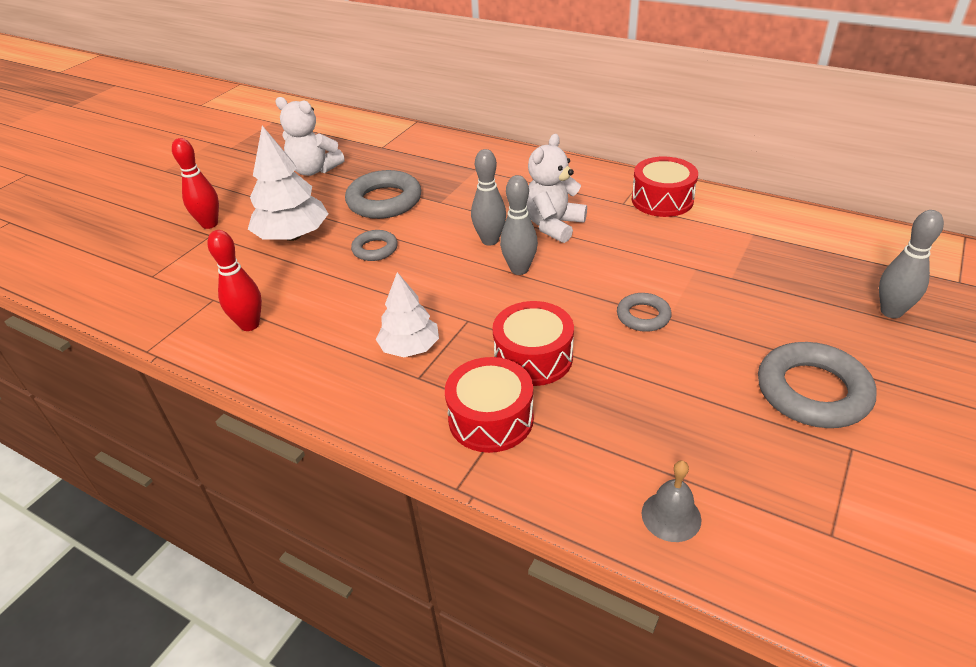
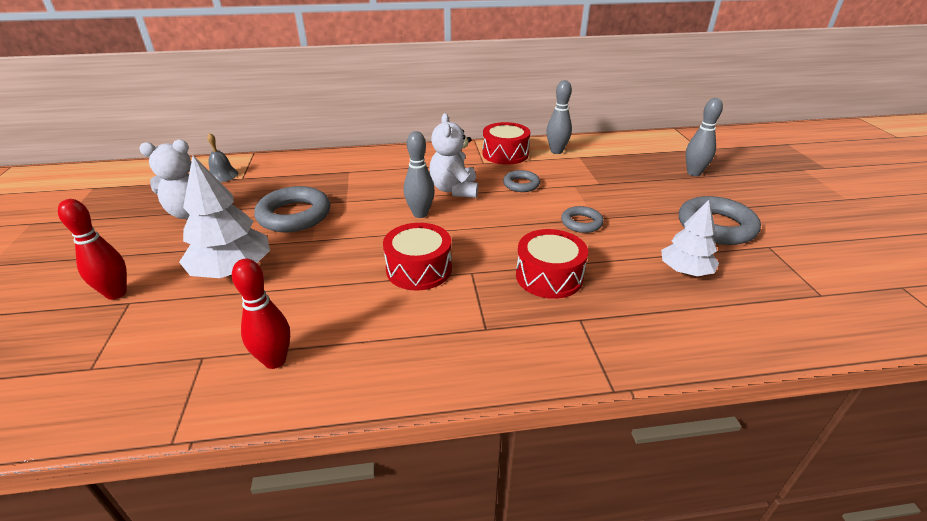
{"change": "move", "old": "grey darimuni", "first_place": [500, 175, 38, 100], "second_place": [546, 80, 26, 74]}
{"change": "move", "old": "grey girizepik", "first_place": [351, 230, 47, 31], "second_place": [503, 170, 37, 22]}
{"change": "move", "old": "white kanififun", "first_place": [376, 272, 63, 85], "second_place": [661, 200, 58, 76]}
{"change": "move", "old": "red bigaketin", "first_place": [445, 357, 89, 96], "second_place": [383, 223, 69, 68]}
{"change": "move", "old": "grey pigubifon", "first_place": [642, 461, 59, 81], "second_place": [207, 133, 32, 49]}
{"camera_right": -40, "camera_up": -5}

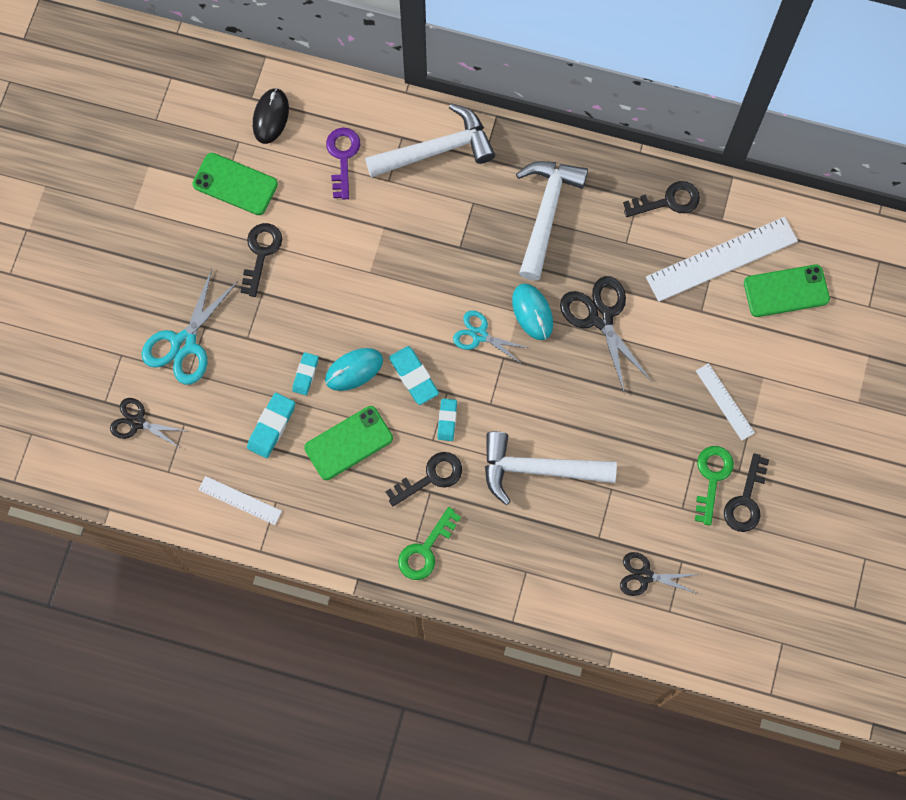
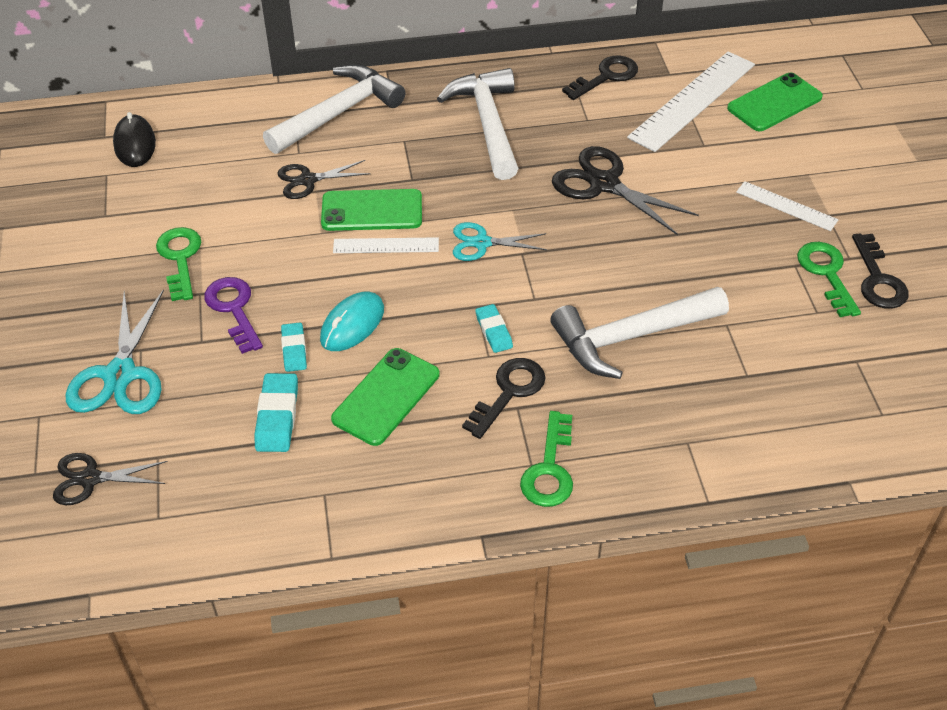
{"change": "move", "old": "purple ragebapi", "first_place": [326, 128, 34, 72], "second_place": [204, 277, 59, 77]}
{"change": "move", "old": "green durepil", "first_place": [192, 153, 86, 62], "second_place": [321, 189, 101, 42]}
{"change": "recolor", "old": "black ragebapi", "new": "green ragebapi", "first_place": [240, 223, 42, 74], "second_place": [156, 227, 45, 74]}
{"change": "delete", "old": "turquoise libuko", "first_place": [512, 283, 41, 57]}
{"change": "delete", "old": "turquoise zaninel", "first_place": [389, 346, 50, 59]}
{"change": "move", "old": "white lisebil", "first_place": [198, 476, 84, 49], "second_place": [333, 237, 106, 16]}
{"change": "move", "old": "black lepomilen", "first_place": [620, 552, 78, 44], "second_place": [278, 160, 92, 39]}
{"camera_right": -25, "camera_up": -25}

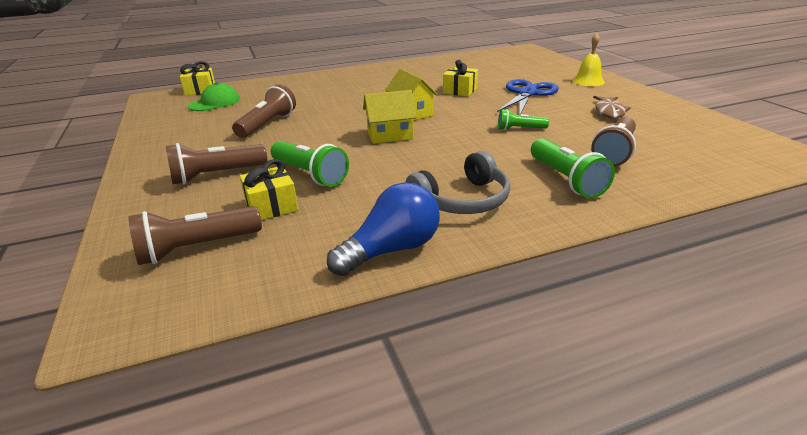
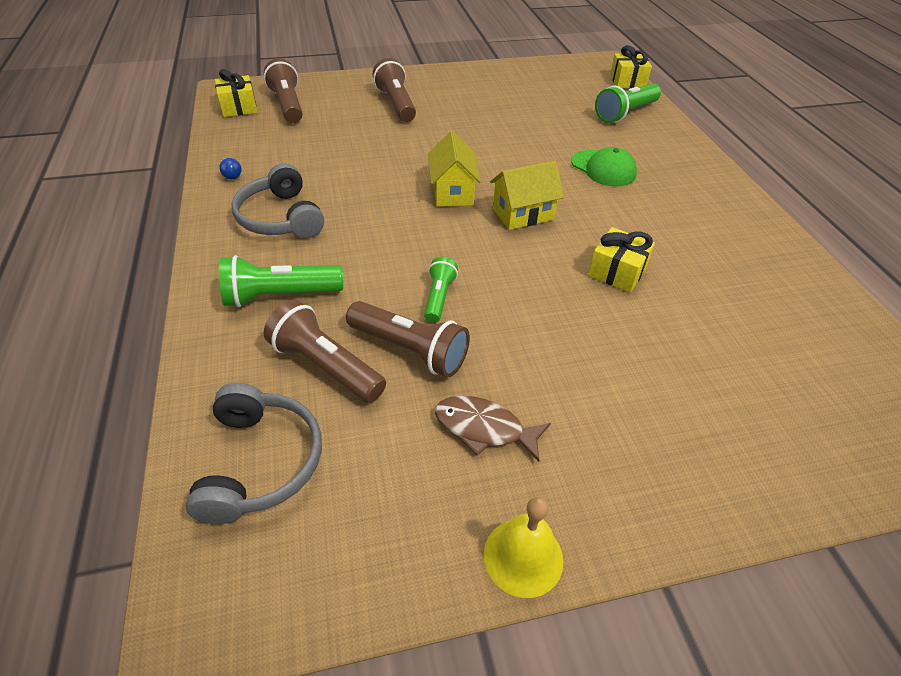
{"change": "move", "old": "yellow pigubifon", "first_place": [572, 33, 33, 53], "second_place": [484, 497, 79, 101]}
{"change": "delete", "old": "blue lepomilen", "first_place": [497, 79, 62, 36]}
{"change": "move", "old": "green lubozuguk", "first_place": [188, 82, 52, 29], "second_place": [571, 147, 66, 40]}
{"change": "move", "old": "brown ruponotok", "first_place": [232, 84, 64, 54], "second_place": [346, 301, 124, 76]}
{"change": "move", "old": "green ruponotok", "first_place": [271, 141, 78, 46], "second_place": [595, 83, 66, 40]}
{"change": "move", "old": "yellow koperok", "first_place": [240, 159, 58, 61], "second_place": [215, 69, 42, 48]}
{"change": "resize", "old": "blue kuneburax", "first_place": [327, 182, 113, 94], "second_place": [219, 158, 23, 21], "factor": 0.41}
{"change": "insert", "new": "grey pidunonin", "second_place": [186, 383, 136, 141]}
{"camera_right": 95, "camera_up": 15}

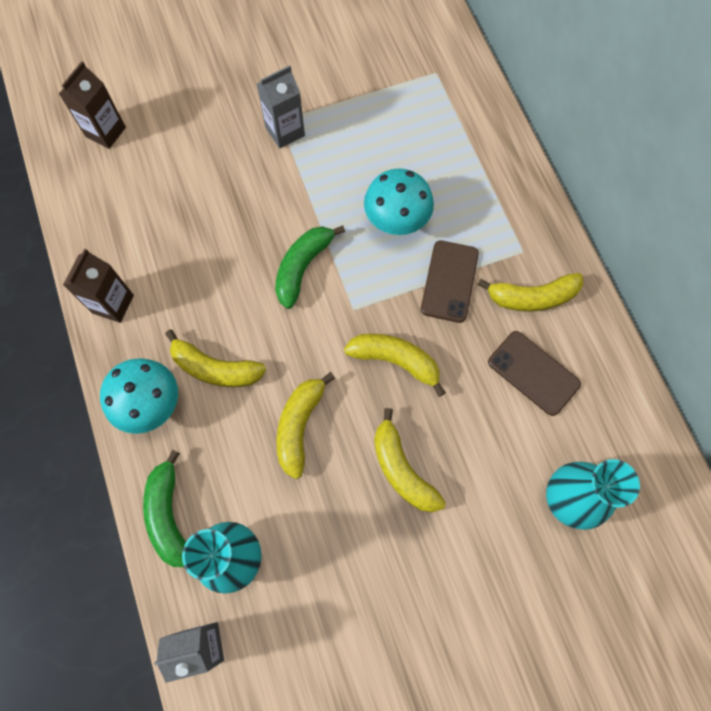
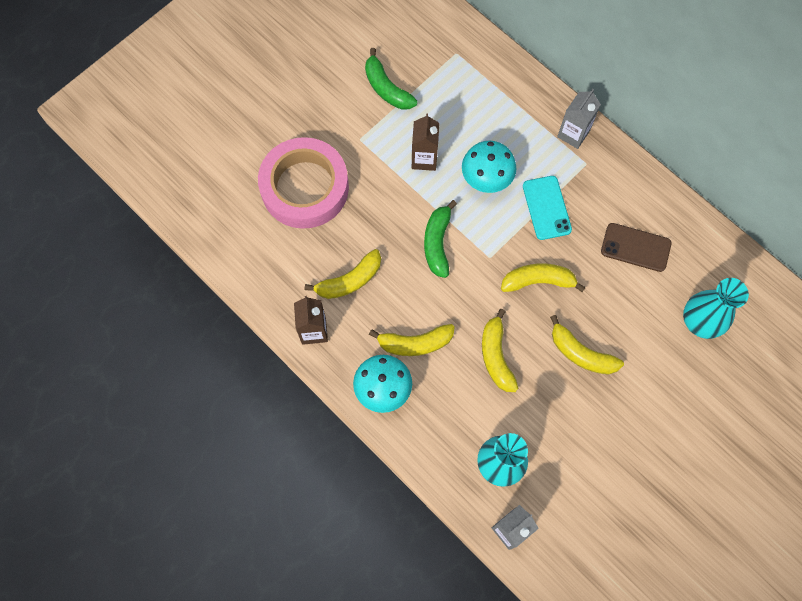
{"change": "move", "old": "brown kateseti", "first_place": [59, 61, 67, 88], "second_place": [412, 113, 28, 58]}
{"change": "move", "old": "grey kateseti", "first_place": [257, 65, 48, 84], "second_place": [557, 89, 44, 60]}
{"change": "recolor", "old": "brown durepil", "new": "turquoise durepil", "first_place": [421, 240, 58, 83], "second_place": [523, 176, 49, 64]}
{"change": "move", "old": "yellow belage", "first_place": [477, 273, 106, 39], "second_place": [305, 249, 76, 50]}
{"change": "move", "old": "green belage", "first_place": [143, 450, 43, 117], "second_place": [365, 48, 53, 62]}
{"change": "insert", "new": "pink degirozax", "second_place": [258, 137, 91, 92]}
{"camera_right": -25, "camera_up": 0}

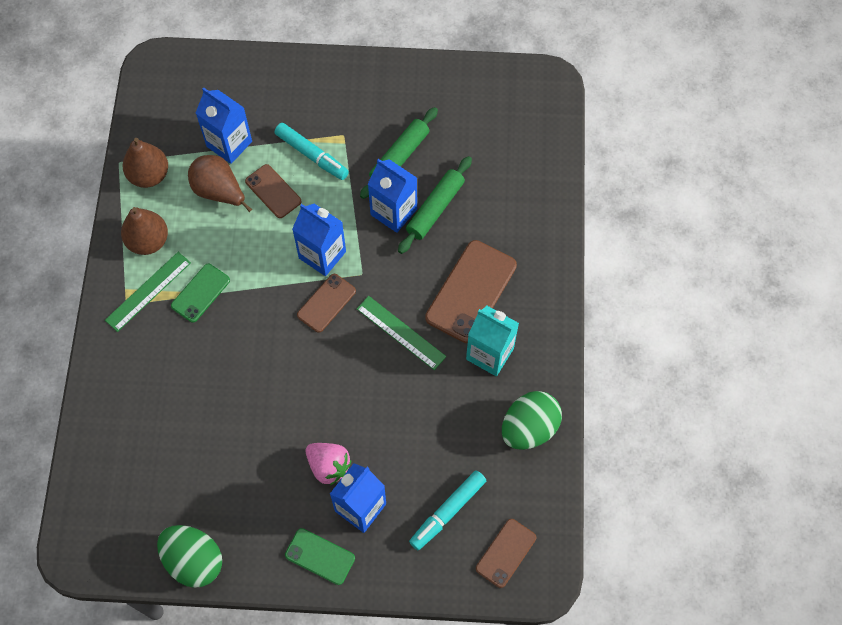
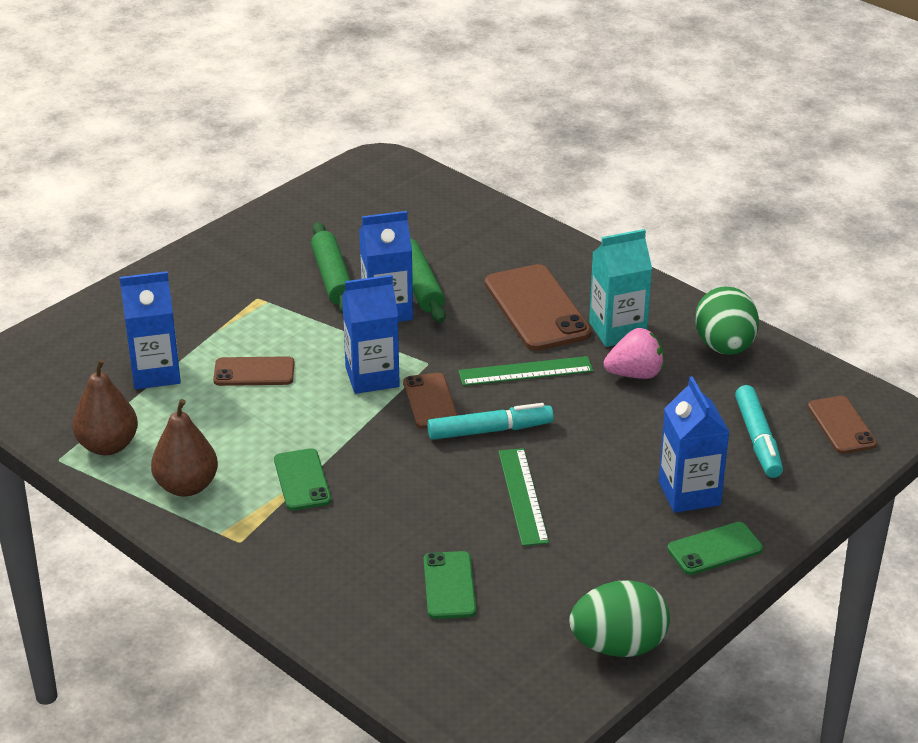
{"change": "move", "old": "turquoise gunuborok", "first_place": [275, 123, 74, 57], "second_place": [427, 403, 127, 37]}
{"change": "delete", "old": "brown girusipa", "first_place": [188, 155, 64, 57]}
{"change": "move", "old": "green lisebil", "first_place": [105, 252, 86, 80], "second_place": [498, 448, 51, 98]}
{"change": "move", "old": "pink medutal", "first_place": [306, 443, 45, 42], "second_place": [604, 328, 60, 51]}
{"change": "insert", "new": "green durepil", "second_place": [424, 551, 52, 68]}
{"camera_right": -50, "camera_up": -30}

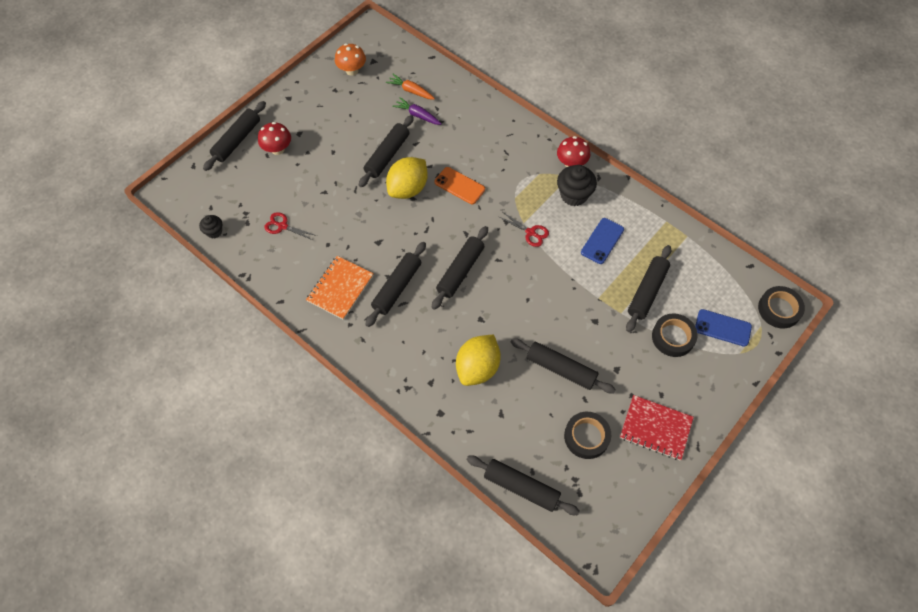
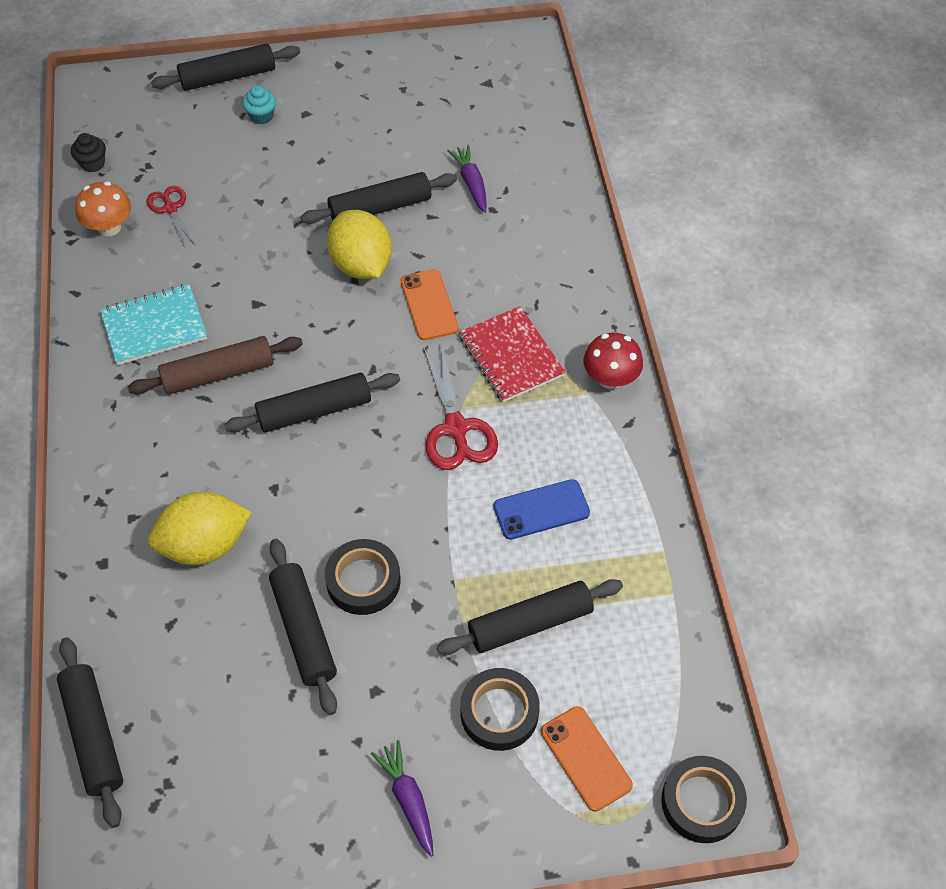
{"change": "move", "old": "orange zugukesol", "first_place": [335, 43, 31, 33], "second_place": [75, 181, 56, 55]}
{"change": "delete", "old": "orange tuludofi", "first_place": [386, 74, 49, 26]}
{"change": "replace", "old": "red zugukesol", "new": "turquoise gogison", "first_place": [258, 122, 33, 33], "second_place": [242, 85, 34, 39]}
{"change": "rotate", "old": "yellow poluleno", "first_place": [386, 157, 42, 42], "second_place": [327, 210, 65, 69], "degrees": 75}
{"change": "delete", "old": "black gogison", "first_place": [557, 165, 40, 41]}
{"change": "resize", "old": "red lepomilen", "first_place": [499, 212, 50, 35], "second_place": [423, 343, 75, 127], "factor": 1.62}
{"change": "recolor", "old": "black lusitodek", "new": "brown lusitodek", "first_place": [365, 242, 61, 85], "second_place": [128, 336, 175, 59]}
{"change": "recolor", "old": "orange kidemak", "new": "turquoise kidemak", "first_place": [306, 256, 68, 64], "second_place": [100, 284, 107, 81]}
{"change": "recolor", "old": "blue durepil", "new": "orange durepil", "first_place": [695, 309, 57, 38], "second_place": [541, 706, 92, 106]}
{"change": "move", "old": "red kidemak", "first_place": [620, 395, 74, 65], "second_place": [459, 306, 107, 96]}
{"change": "move", "old": "black degirozax", "first_place": [564, 412, 47, 47], "second_place": [325, 539, 75, 76]}
{"change": "insert", "new": "purple tuludofi", "second_place": [371, 740, 62, 117]}
{"camera_right": 40, "camera_up": -5}

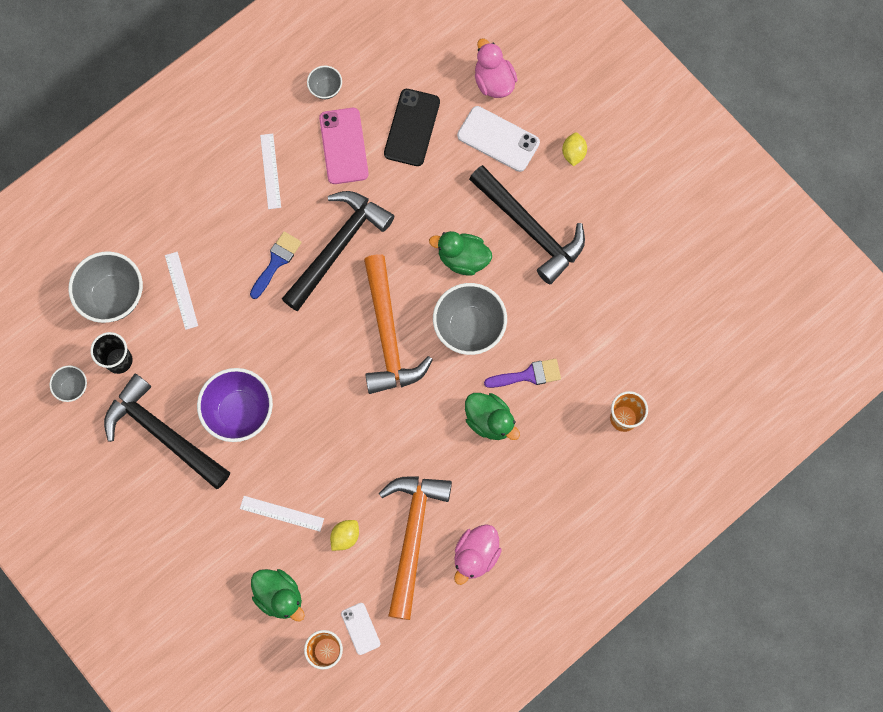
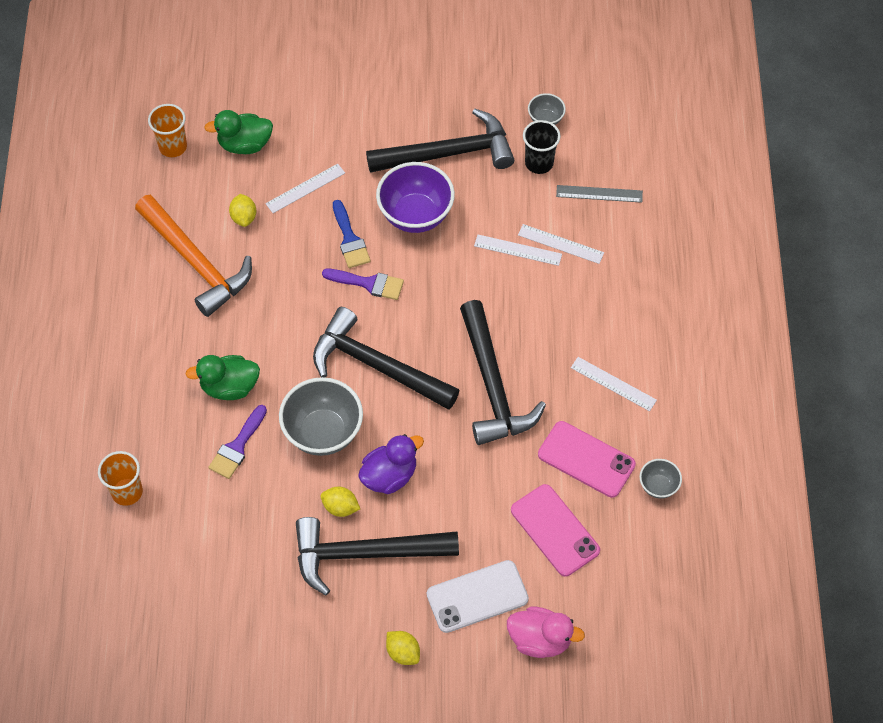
{"change": "recolor", "old": "black durepil", "new": "pink durepil", "first_place": [384, 89, 56, 77], "second_place": [511, 484, 89, 93]}
{"change": "recolor", "old": "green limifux", "new": "purple limifux", "first_place": [429, 231, 63, 45], "second_place": [358, 434, 66, 60]}
{"change": "move", "old": "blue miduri", "first_place": [250, 232, 52, 67], "second_place": [333, 200, 38, 68]}
{"change": "replace", "old": "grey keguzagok", "new": "grey lisebil", "first_place": [69, 251, 74, 72], "second_place": [556, 185, 87, 18]}
{"change": "recolor", "old": "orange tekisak", "new": "black tekisak", "first_place": [364, 254, 69, 140], "second_place": [313, 307, 146, 103]}
{"change": "delete", "old": "pink limifux", "first_place": [454, 524, 48, 61]}
{"change": "delete", "old": "white durepil", "first_place": [341, 603, 40, 52]}
{"change": "insert", "new": "white lisebil", "second_place": [474, 235, 88, 31]}
{"change": "insert", "new": "purple miduri", "second_place": [322, 269, 82, 31]}
{"change": "insert", "new": "yellow poluleno", "second_place": [320, 487, 40, 30]}
{"camera_right": 130, "camera_up": -15}

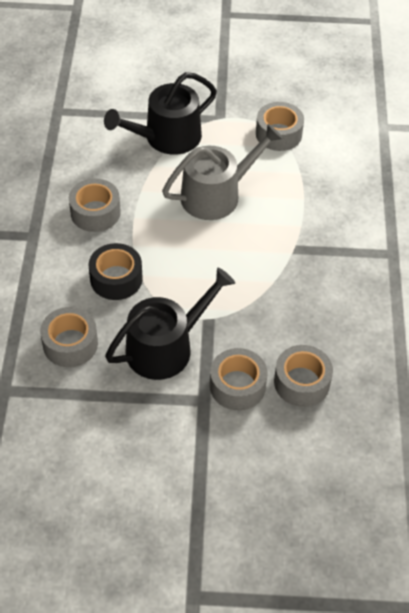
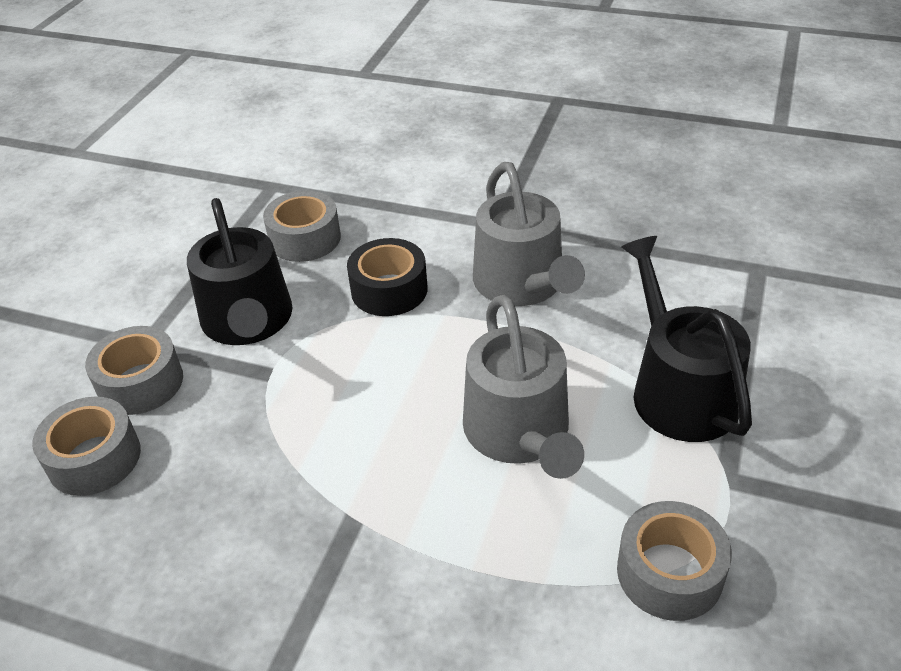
{"change": "replace", "old": "grey degirozax", "new": "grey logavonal", "first_place": [69, 179, 52, 53], "second_place": [473, 162, 112, 144]}
{"camera_right": 110, "camera_up": -10}

